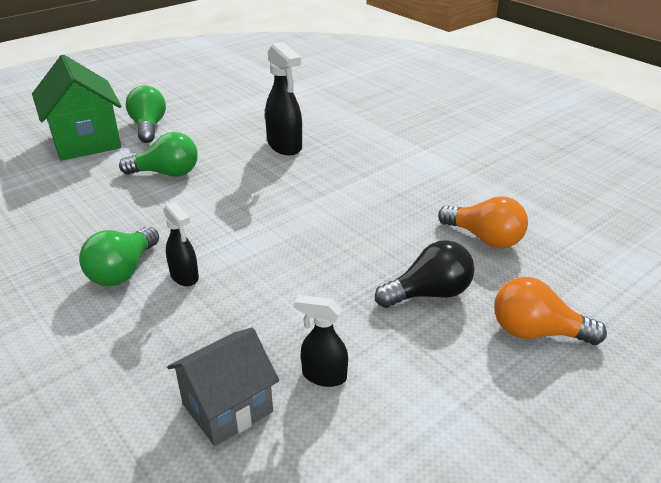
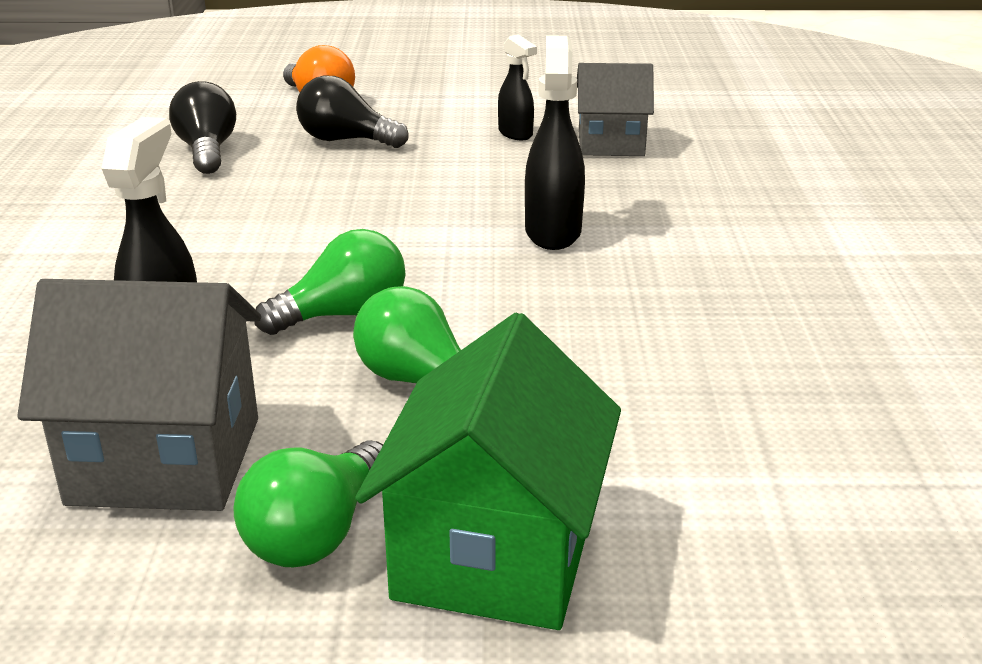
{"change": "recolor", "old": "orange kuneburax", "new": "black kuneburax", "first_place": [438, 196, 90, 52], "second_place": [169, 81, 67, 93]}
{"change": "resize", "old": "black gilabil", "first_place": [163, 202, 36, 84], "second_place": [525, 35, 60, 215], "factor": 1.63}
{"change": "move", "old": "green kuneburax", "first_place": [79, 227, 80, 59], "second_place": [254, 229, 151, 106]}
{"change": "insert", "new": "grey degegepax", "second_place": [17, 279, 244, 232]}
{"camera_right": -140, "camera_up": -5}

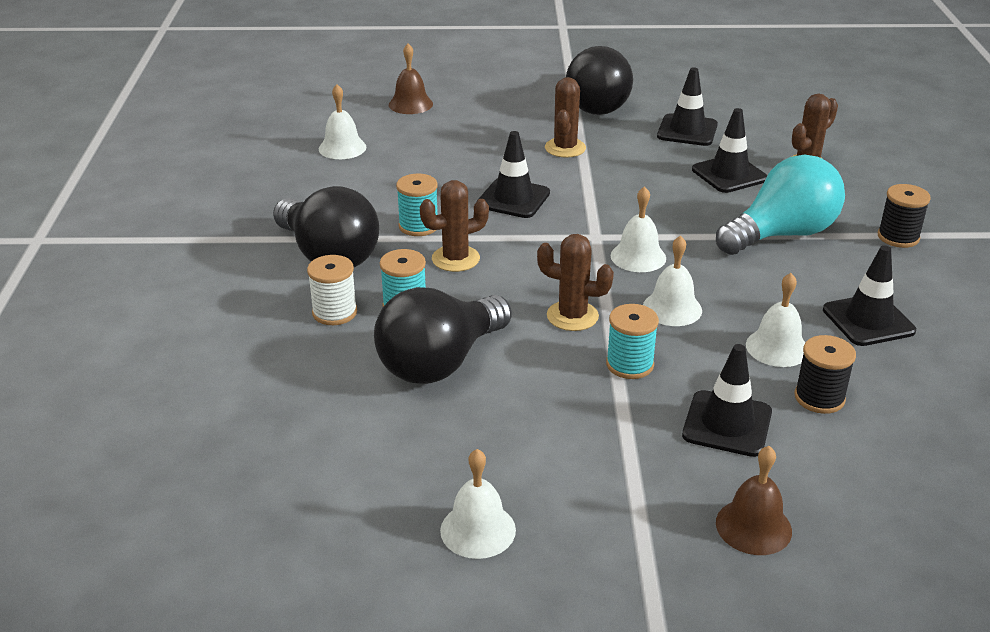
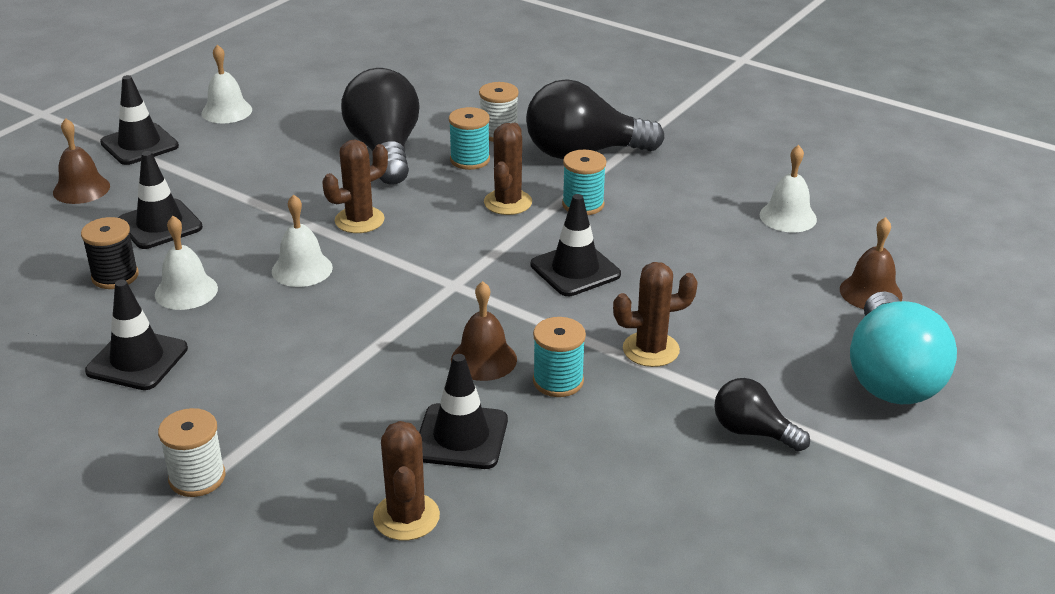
{"change": "resize", "old": "black kuneburax", "first_place": [566, 46, 67, 69], "second_place": [714, 378, 96, 74], "factor": 0.54}
{"change": "move", "old": "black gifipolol", "first_place": [657, 67, 61, 79], "second_place": [100, 75, 79, 90]}
{"change": "rotate", "old": "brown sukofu", "first_place": [545, 77, 41, 81], "second_place": [613, 262, 85, 105], "degrees": -60}
{"change": "move", "old": "turquoise kuneburax", "first_place": [716, 155, 129, 100], "second_place": [850, 291, 107, 113]}
{"change": "recolor", "old": "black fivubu", "new": "white fivubu", "first_place": [878, 184, 53, 64], "second_place": [158, 408, 67, 89]}
{"change": "delete", "old": "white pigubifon", "first_place": [611, 186, 55, 86]}
{"change": "move", "old": "turquoise fivubu", "first_place": [606, 304, 53, 75], "second_place": [533, 317, 53, 80]}
{"change": "insert", "new": "brown pigubifon", "second_place": [451, 281, 66, 100]}
{"camera_right": 125, "camera_up": 0}

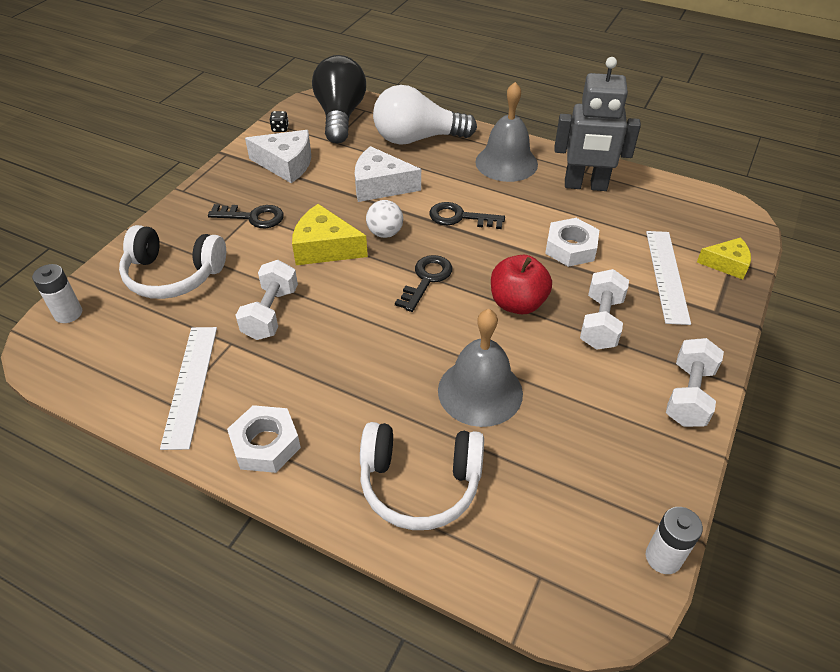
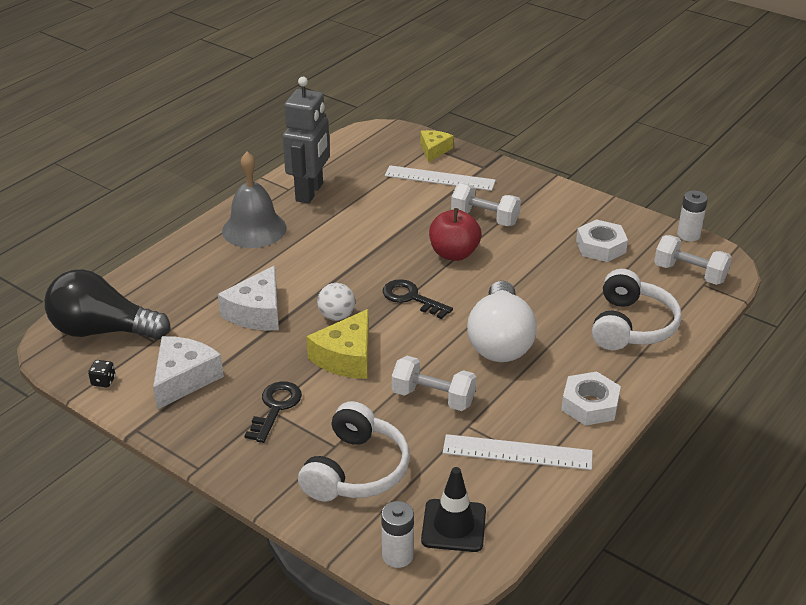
{"change": "move", "old": "white kuneburax", "first_place": [373, 85, 104, 60], "second_place": [467, 281, 70, 81]}
{"change": "delete", "old": "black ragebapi", "first_place": [429, 202, 76, 27]}
{"change": "move", "old": "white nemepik", "first_place": [545, 218, 54, 49], "second_place": [576, 219, 52, 43]}
{"change": "delete", "old": "grey pigubifon", "first_place": [438, 309, 85, 118]}
{"change": "move", "old": "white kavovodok", "first_place": [666, 338, 58, 89], "second_place": [654, 235, 78, 50]}
{"change": "insert", "new": "black gifipolol", "second_place": [421, 467, 65, 85]}
{"camera_right": -80, "camera_up": -10}

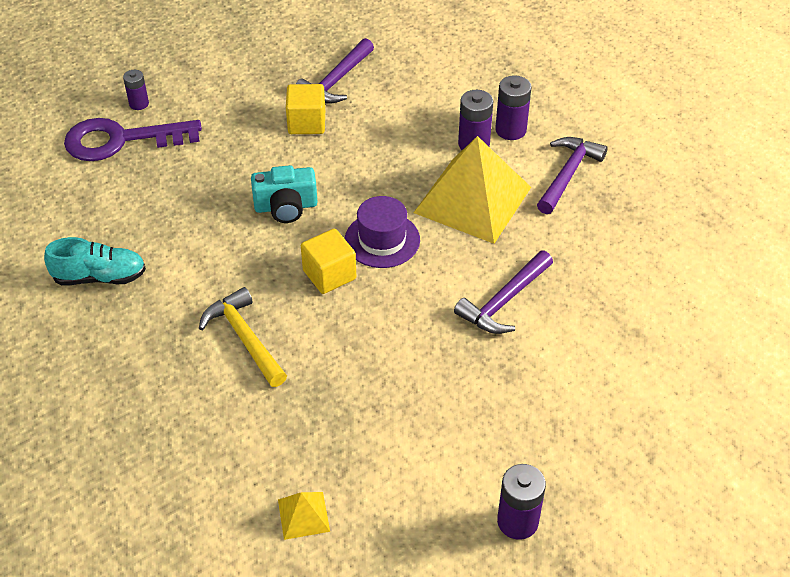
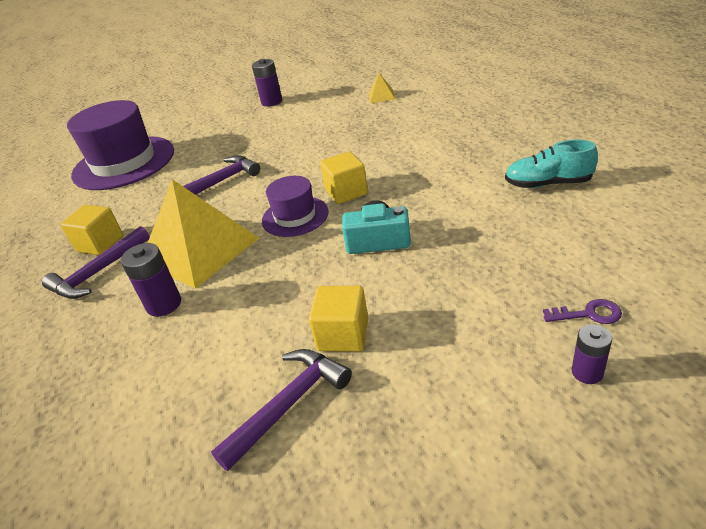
{"change": "delete", "old": "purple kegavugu", "first_place": [495, 75, 37, 65]}
{"change": "resize", "old": "purple ragebapi", "first_place": [64, 118, 138, 43], "second_place": [543, 299, 79, 25], "factor": 0.41}
{"change": "delete", "old": "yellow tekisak", "first_place": [199, 287, 88, 100]}
{"change": "insert", "new": "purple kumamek", "second_place": [67, 100, 107, 90]}
{"change": "insert", "new": "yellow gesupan", "second_place": [61, 205, 62, 50]}
{"camera_right": -165, "camera_up": -10}

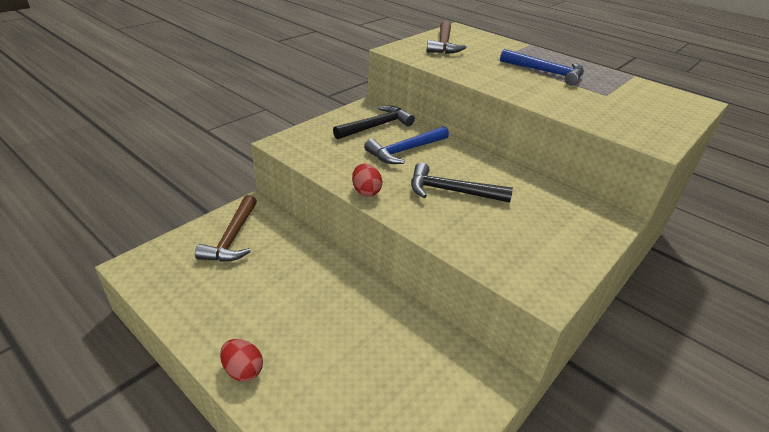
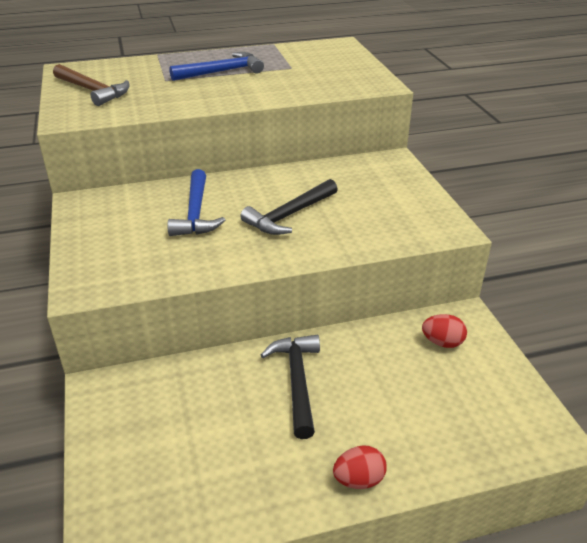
{"change": "move", "old": "black tekisak", "first_place": [333, 106, 82, 33], "second_place": [261, 335, 59, 104]}
{"change": "move", "old": "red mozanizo", "first_place": [352, 163, 30, 34], "second_place": [422, 314, 45, 34]}
{"change": "delete", "old": "brown tekisak", "first_place": [195, 195, 62, 67]}
{"camera_right": -55, "camera_up": 0}

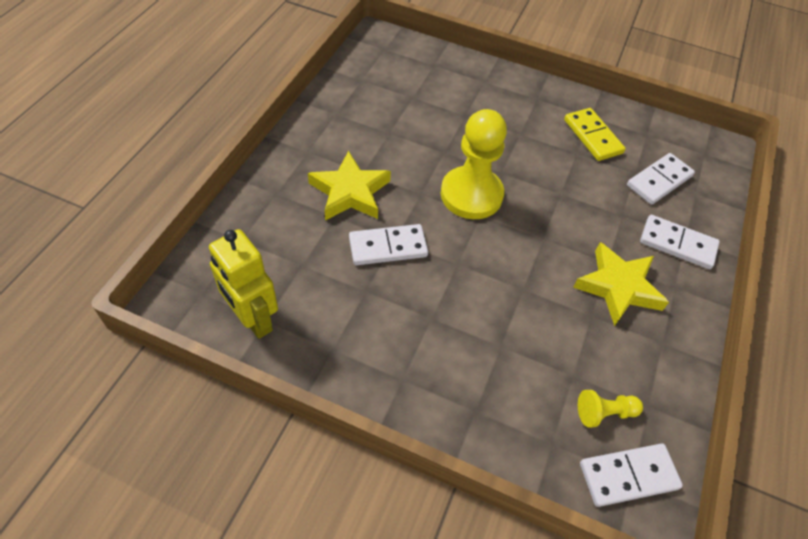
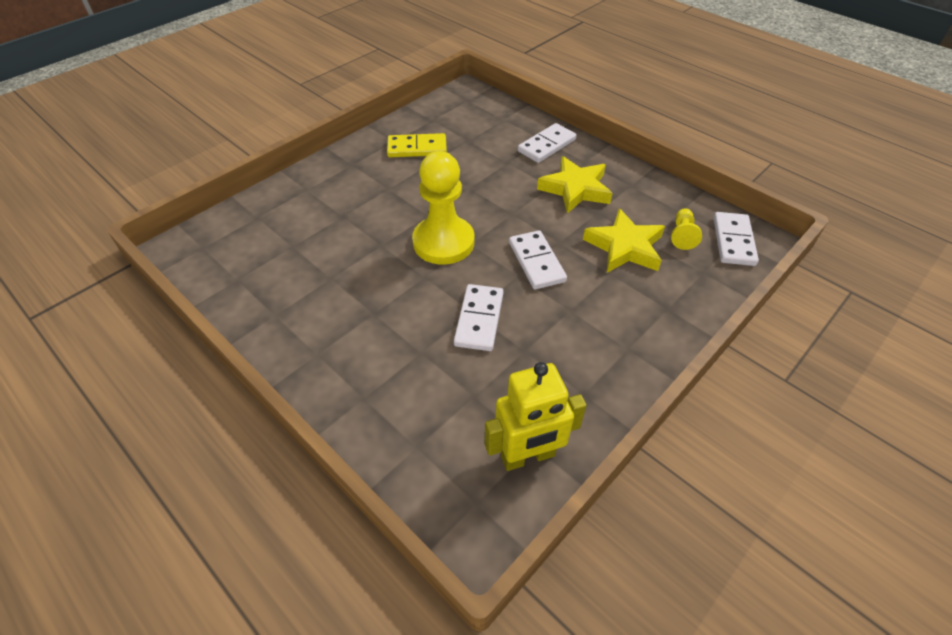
{"change": "move", "old": "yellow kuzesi", "first_place": [308, 151, 83, 70], "second_place": [583, 208, 82, 65]}
{"change": "move", "old": "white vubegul", "first_place": [627, 153, 68, 52], "second_place": [509, 230, 58, 59]}
{"camera_right": -65, "camera_up": -5}

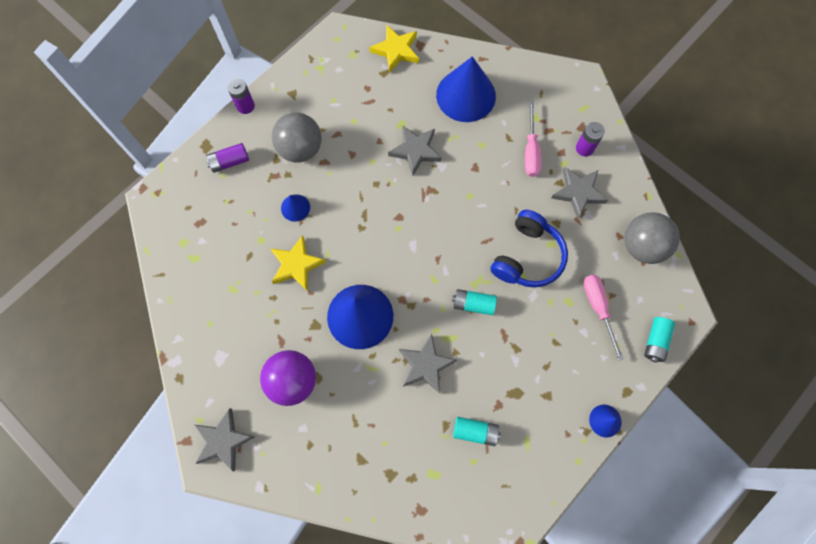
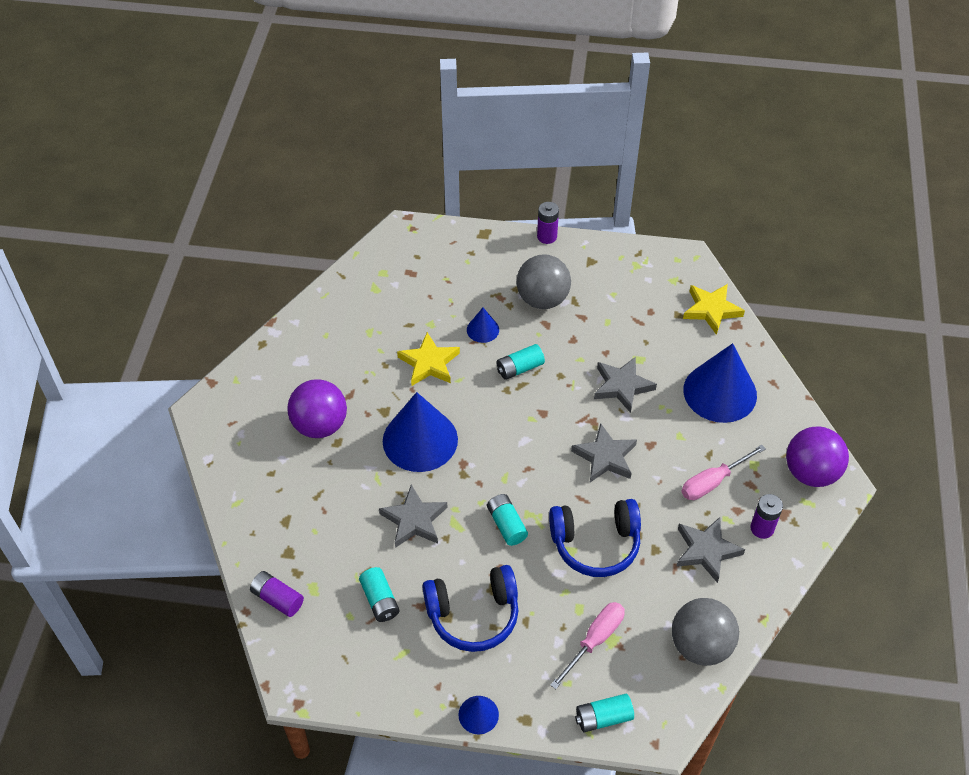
{"change": "move", "old": "purple kegavugu", "first_place": [206, 143, 43, 30], "second_place": [250, 571, 54, 46]}
{"change": "move", "old": "grey kuzesi", "first_place": [195, 408, 60, 63], "second_place": [571, 423, 66, 59]}
{"change": "insert", "new": "turquoise kegavugu", "second_place": [497, 344, 48, 36]}
{"change": "insert", "new": "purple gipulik", "second_place": [786, 427, 63, 60]}
{"change": "insert", "new": "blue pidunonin", "second_place": [423, 565, 95, 87]}
{"camera_right": 55, "camera_up": -20}

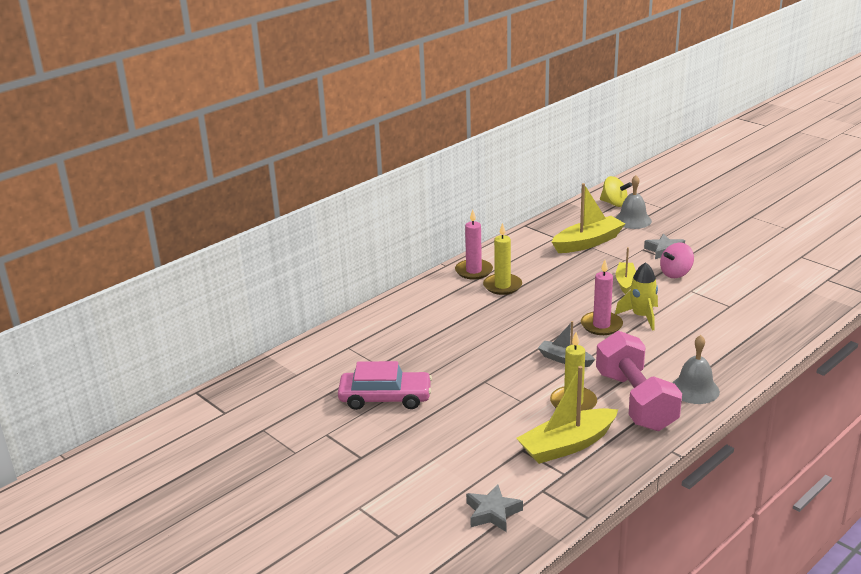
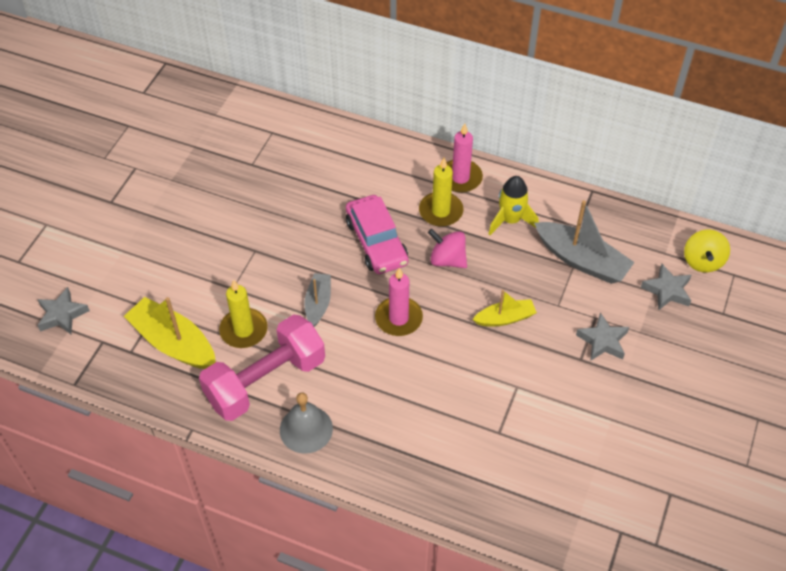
{"change": "replace", "old": "grey pigubifon", "new": "grey kuzesi", "first_place": [615, 175, 37, 54], "second_place": [641, 264, 50, 47]}
{"change": "recolor", "old": "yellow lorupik", "new": "grey lorupik", "first_place": [552, 183, 73, 70], "second_place": [534, 200, 101, 84]}
{"change": "move", "old": "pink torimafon", "first_place": [660, 243, 34, 35], "second_place": [428, 229, 39, 39]}
{"change": "move", "old": "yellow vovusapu", "first_place": [615, 262, 43, 69], "second_place": [489, 176, 50, 59]}
{"change": "move", "old": "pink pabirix", "first_place": [338, 361, 94, 49], "second_place": [346, 195, 62, 79]}
{"camera_right": 65, "camera_up": 25}

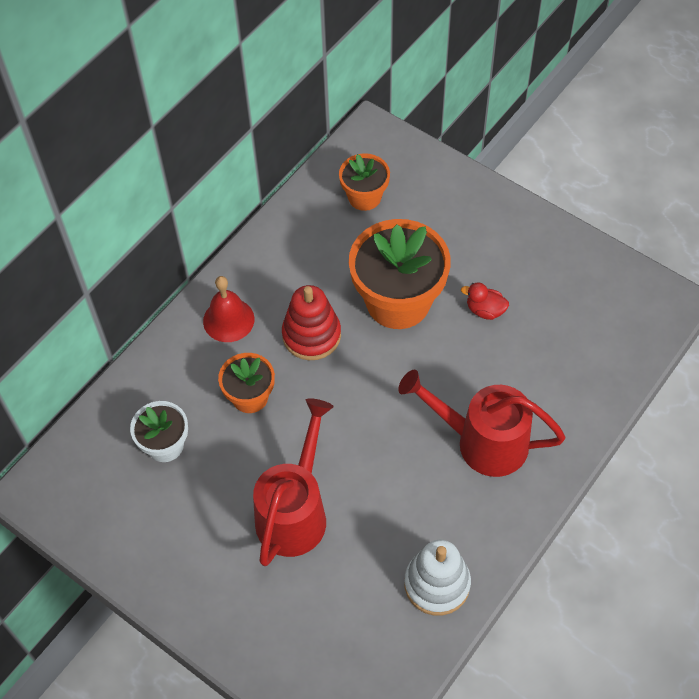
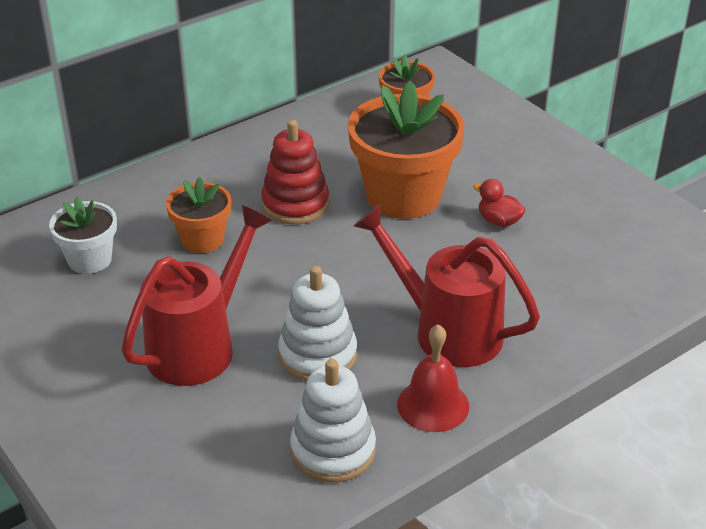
{"change": "move", "old": "red pigubifon", "first_place": [203, 276, 51, 66], "second_place": [397, 324, 72, 108]}
{"change": "insert", "new": "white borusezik", "second_place": [278, 266, 79, 115]}
{"camera_right": 15, "camera_up": -20}

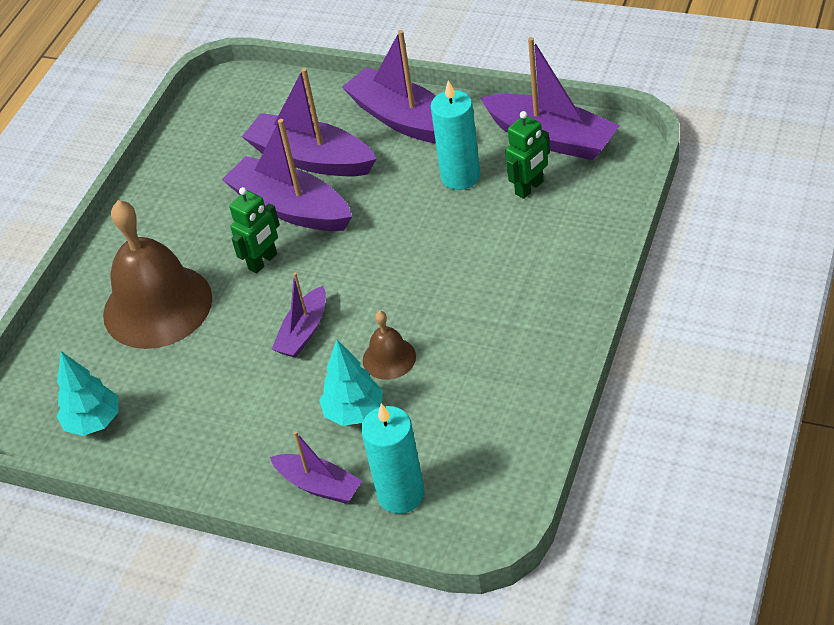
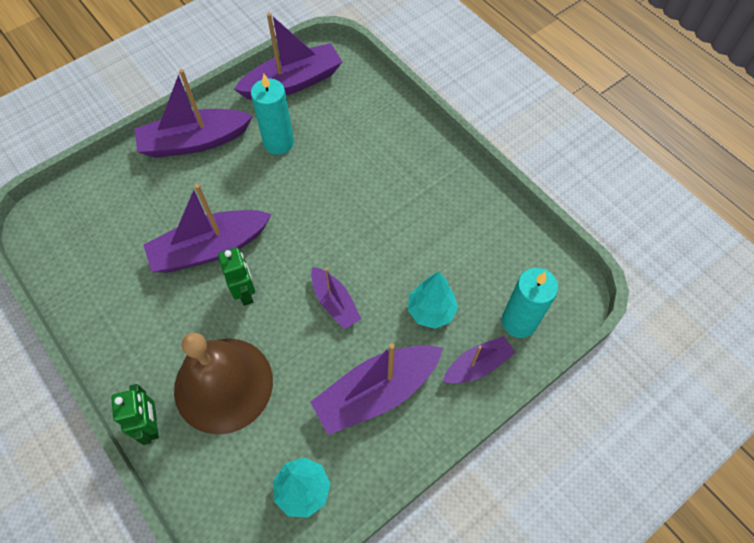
{"change": "move", "old": "purple lorupik", "first_place": [242, 68, 135, 108], "second_place": [310, 343, 133, 92]}
{"change": "move", "old": "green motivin", "first_place": [505, 111, 45, 88], "second_place": [111, 384, 48, 61]}
{"change": "delete", "old": "brown pigubifon", "first_place": [363, 311, 53, 69]}
{"camera_right": -65, "camera_up": 15}

